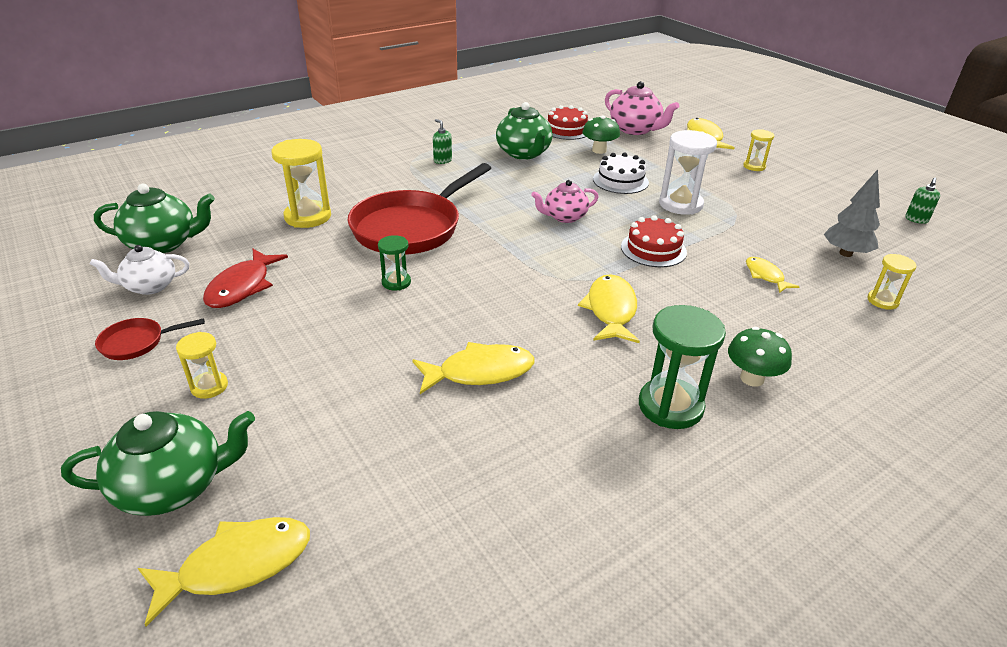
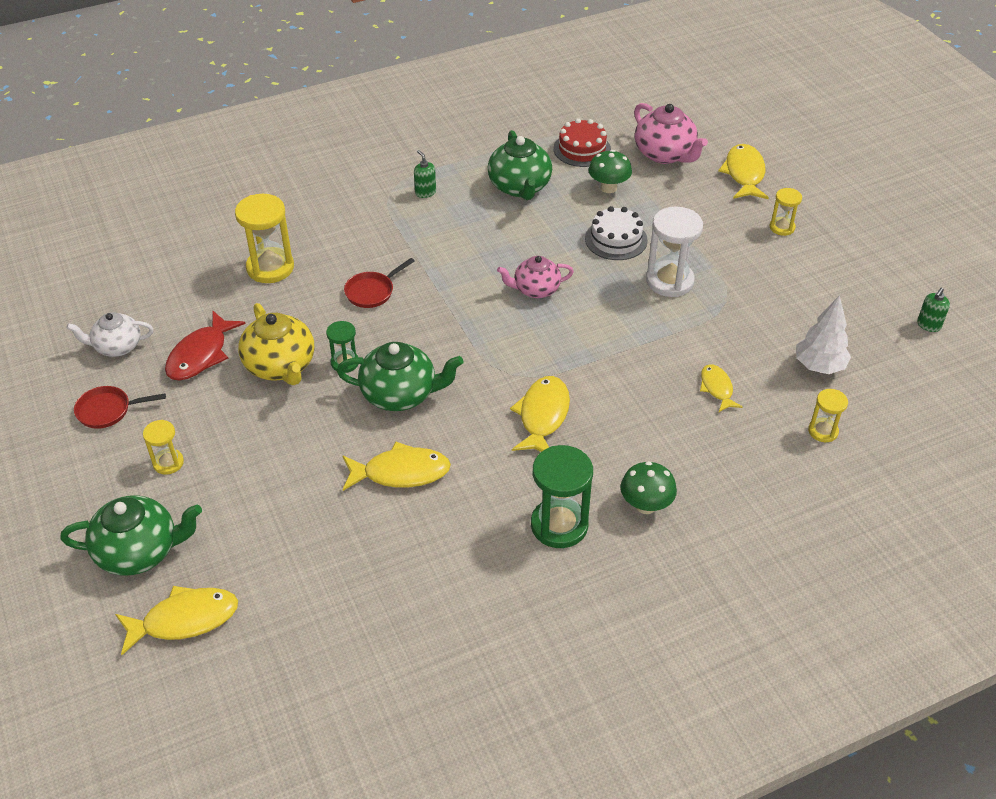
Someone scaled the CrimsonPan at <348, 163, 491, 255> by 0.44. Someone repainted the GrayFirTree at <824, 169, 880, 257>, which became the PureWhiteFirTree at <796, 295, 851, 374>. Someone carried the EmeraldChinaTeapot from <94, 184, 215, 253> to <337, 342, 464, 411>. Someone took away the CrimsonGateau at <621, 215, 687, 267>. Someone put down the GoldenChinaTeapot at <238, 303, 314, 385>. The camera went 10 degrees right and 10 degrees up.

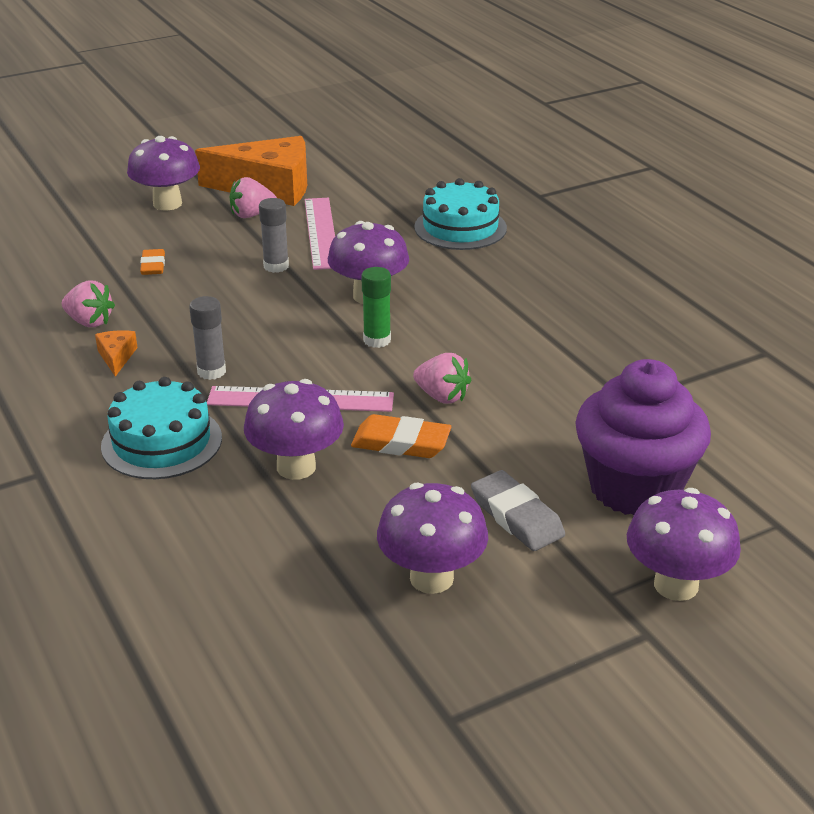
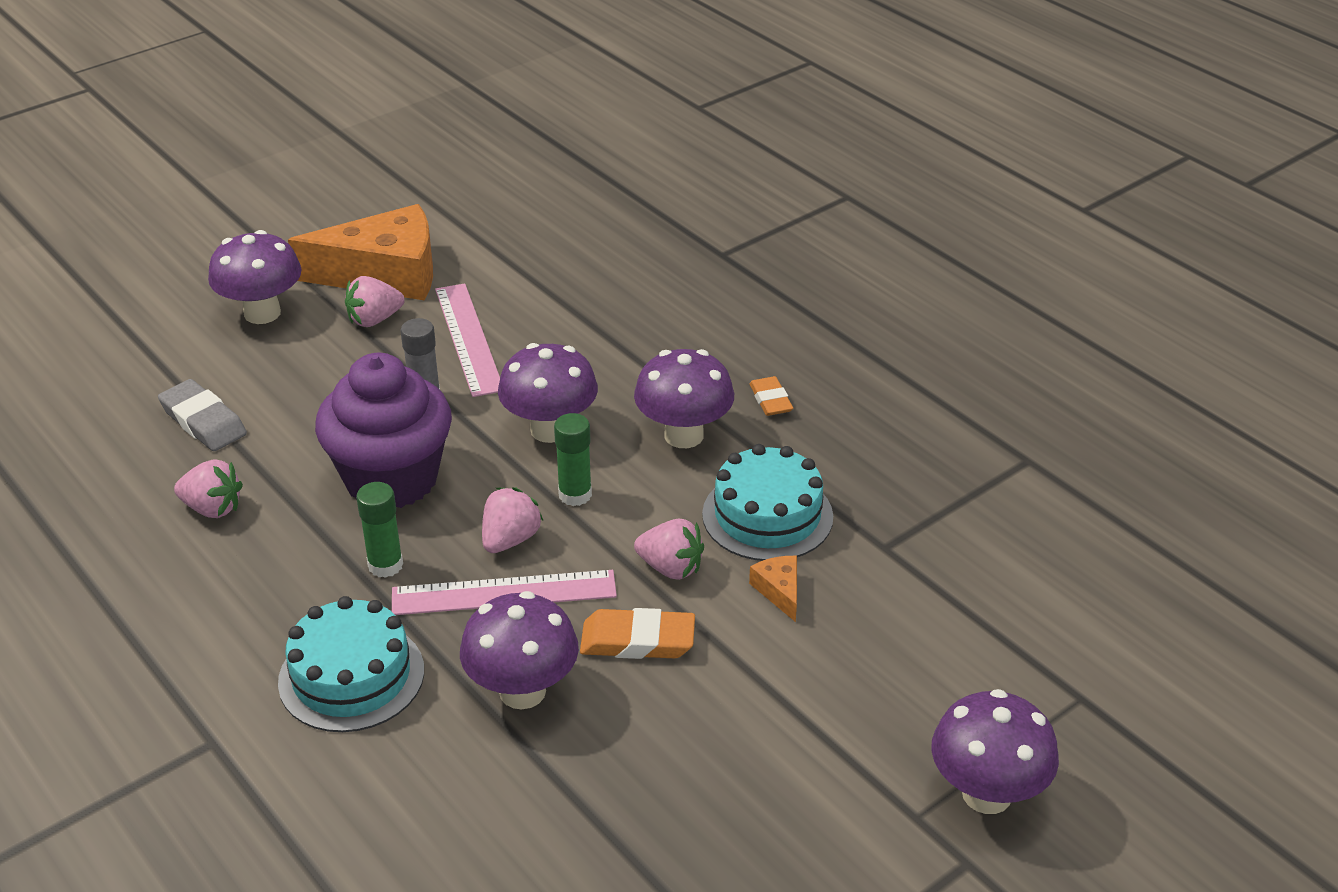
Someone carried the AquaGateau from <414, 178, 507, 250> to <702, 444, 833, 561>. Someone carried the OrangeColouredEraser from <140, 249, 165, 275> to <749, 376, 793, 416>. Someone repainted the GrayStickOfGlue at <189, 296, 226, 380>, which became the EmeraldStickOfGlue at <356, 482, 403, 578>. Someone carried the OrangeColouredCheese from <95, 330, 138, 377> to <749, 556, 797, 622>. Someone carried the VioletCupcake from <575, 359, 711, 515> to <315, 353, 452, 508>. Someone carried the GrayEraser from <471, 470, 565, 551> to <158, 379, 247, 451>. Someone carried the VioletMushroom from <377, 483, 488, 594> to <634, 349, 734, 448>. Someone put down the RosePinkBerry at <482, 487, 543, 553>. The camera went 10 degrees left and 5 degrees up.

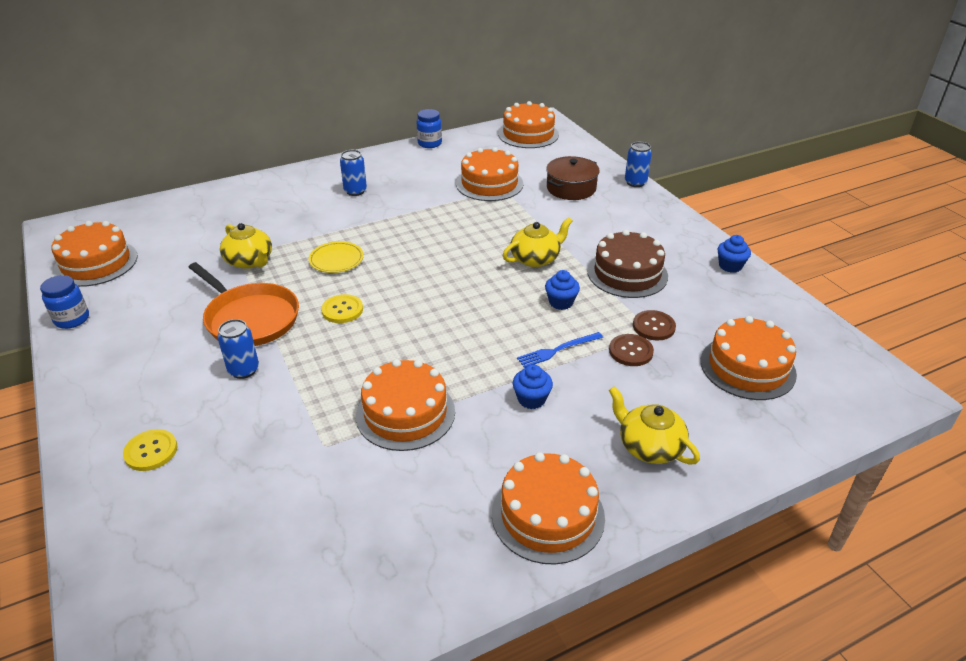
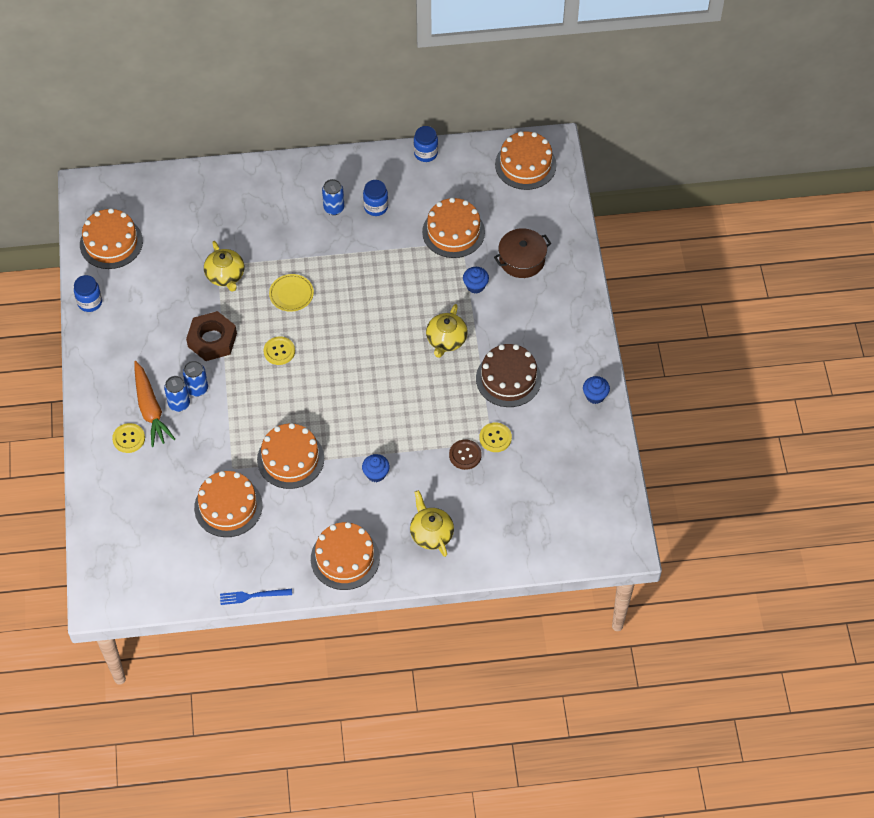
Someone carried the BlueSodaCan from <625, 142, 652, 187> to <164, 376, 190, 412>. Someone rotated the GoldenChinaTeapot at <503, 217, 572, 267> by 120 degrees clockwise. Someone swapped the OrangeColouredPan at <188, 262, 299, 346> for the RussetHexNut at <186, 311, 237, 361>. Someone carried the BlueCupcake from <545, 270, 580, 310> to <463, 267, 489, 293>. Someone repainted the RussetShirtButton at <633, 310, 676, 341>, which became the GoldenShirtButton at <480, 423, 512, 452>. Someone carried the OrangeColouredGateau from <701, 316, 797, 400> to <194, 471, 262, 537>. Someone carried the BlueDinnerFork from <517, 332, 603, 368> to <220, 589, 292, 605>. Someone put down the BlueJamJar at <363, 180, 388, 216>. Someone put down the OrangeColouredToyCarrot at <134, 361, 175, 447>. The camera went 20 degrees right and 20 degrees up.

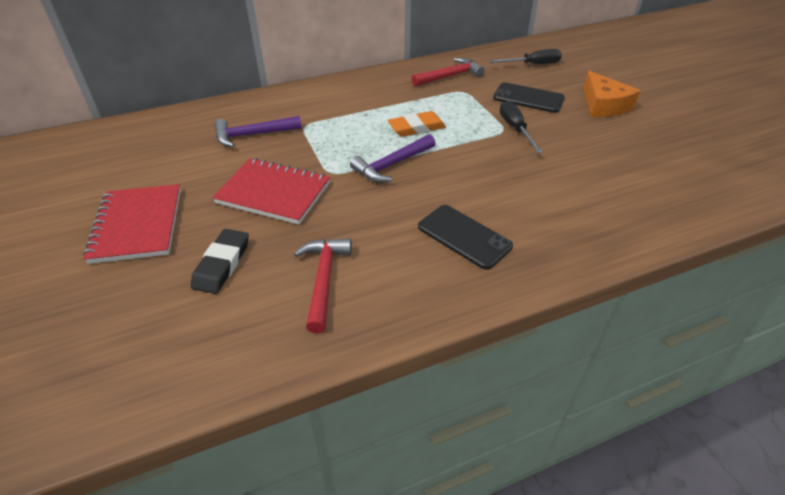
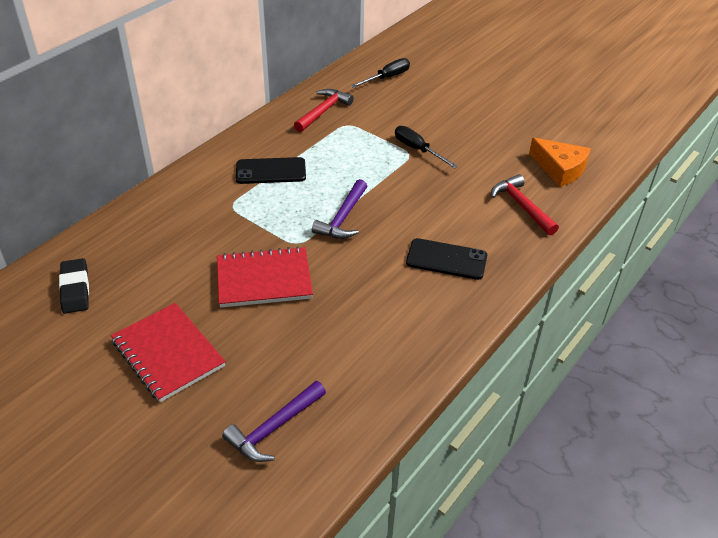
Someone carried the OrangeColouredCheese from <583, 71, 640, 117> to <529, 138, 591, 187>. Someone carried the EbonySmartphone from <493, 82, 565, 113> to <236, 157, 306, 184>. Someone took away the OrangeColouredEraser at <388, 111, 446, 137>. Someone carried the VioletHammer from <214, 116, 302, 147> to <222, 381, 326, 462>. Someone carried the EbonyEraser from <191, 229, 249, 294> to <59, 258, 89, 314>. Someone carried the CrimsonHammer from <294, 238, 352, 333> to <491, 174, 559, 235>. The camera went 30 degrees left and 0 degrees up.

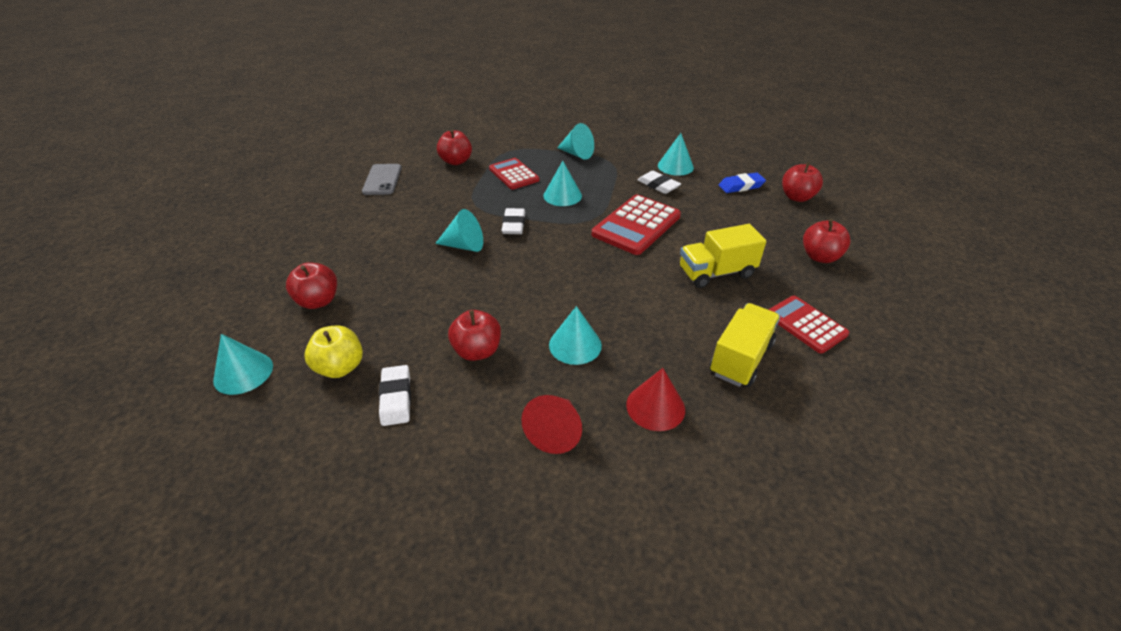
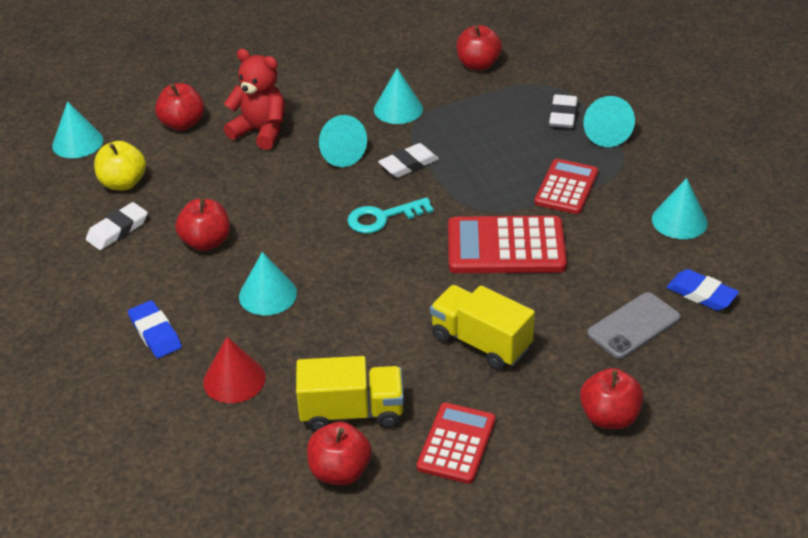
Someone carried the CrimsonAddingMachine from <489, 158, 539, 190> to <534, 159, 598, 214>. Someone carried the AquaConeShape from <543, 161, 582, 206> to <374, 68, 423, 124>. Someone carried the CrimsonToyApple from <782, 162, 823, 202> to <307, 422, 372, 485>. Someone carried the GraySmartphone from <362, 164, 402, 195> to <587, 292, 681, 359>. Someone carried the PureWhiteEraser from <638, 171, 681, 194> to <549, 94, 578, 128>. Someone swapped the CrimsonConeShape at <521, 395, 582, 454> for the BlueEraser at <128, 300, 182, 358>. Someone put down the CrimsonTeddy at <224, 49, 285, 150>. Someone put down the AquaKey at <347, 197, 434, 234>. The camera went 55 degrees right and 0 degrees up.

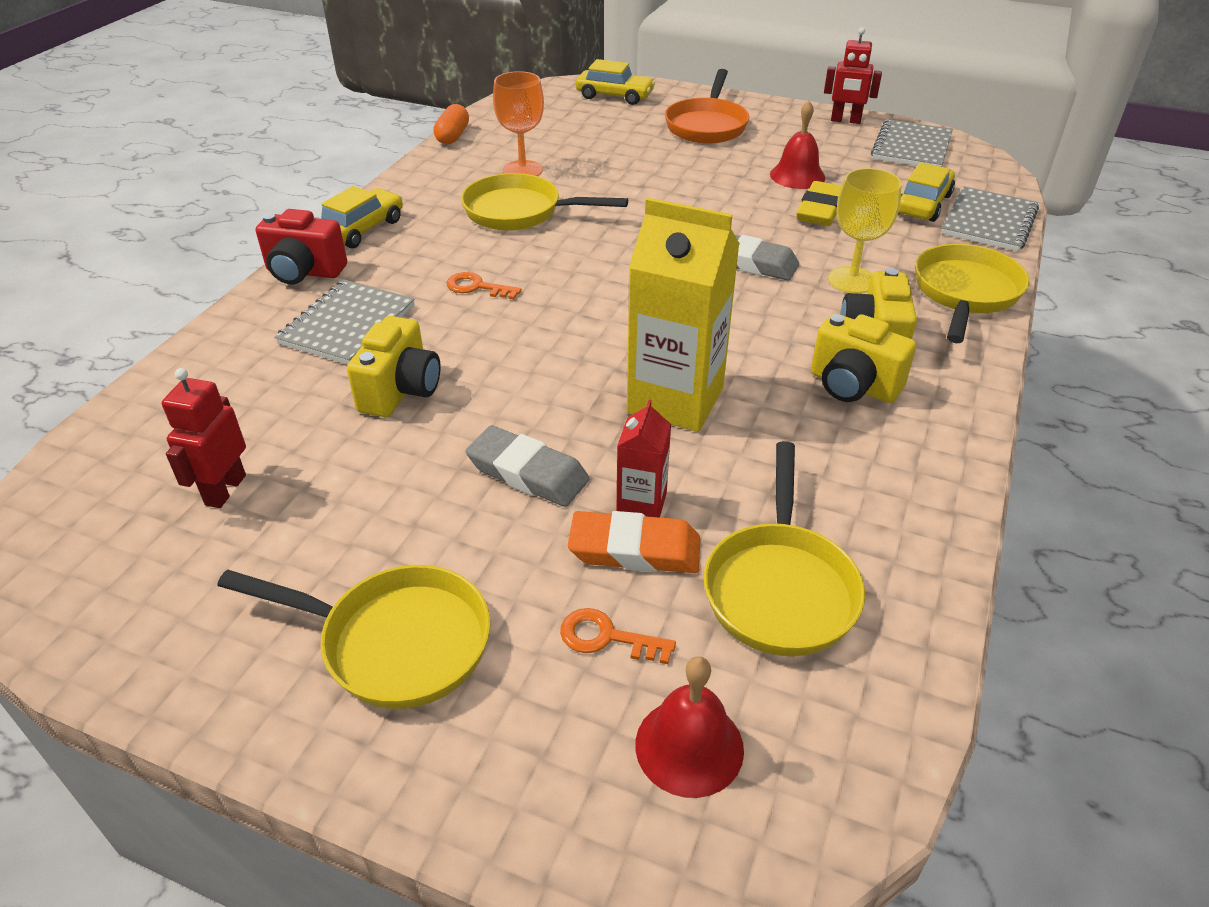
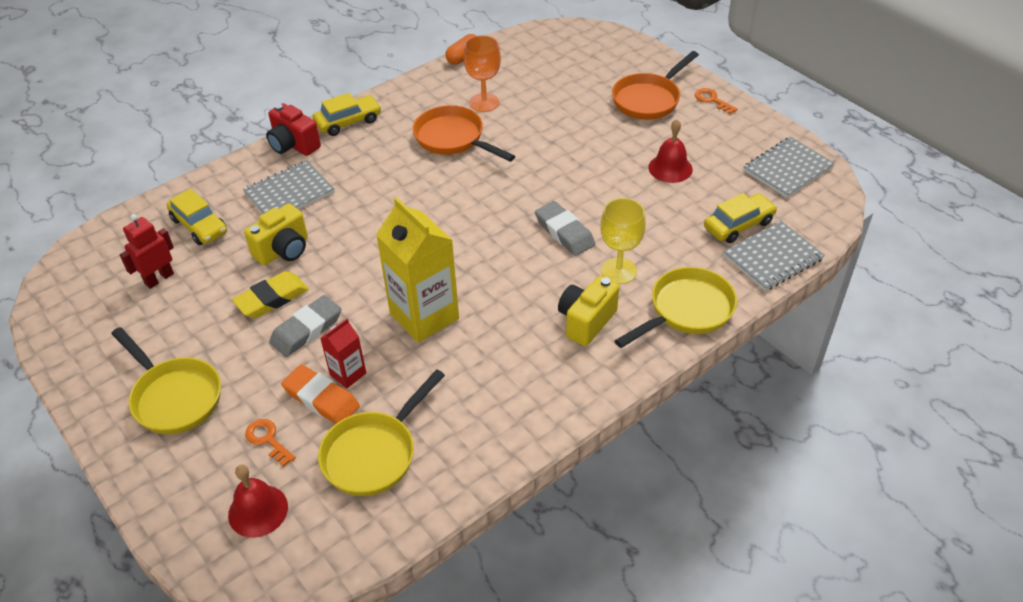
Someone took away the CrimsonRobotFigure at <824, 27, 882, 124>. Someone carried the GoldenCar from <576, 59, 655, 105> to <166, 189, 227, 245>. Someone repainted the GoldenPan at <461, 173, 628, 231>, which became the OrangeColouredPan at <413, 105, 515, 162>. Someone carried the GoldenEraser from <796, 181, 842, 226> to <232, 271, 309, 318>. Someone carried the OrangeColouredKey from <447, 272, 522, 300> to <695, 88, 738, 114>. Someone took away the GoldenCompactCamera at <811, 313, 916, 403>. Someone rotated the GrayEraser at <465, 425, 590, 507> by 75 degrees clockwise. The camera went 30 degrees right and 5 degrees up.

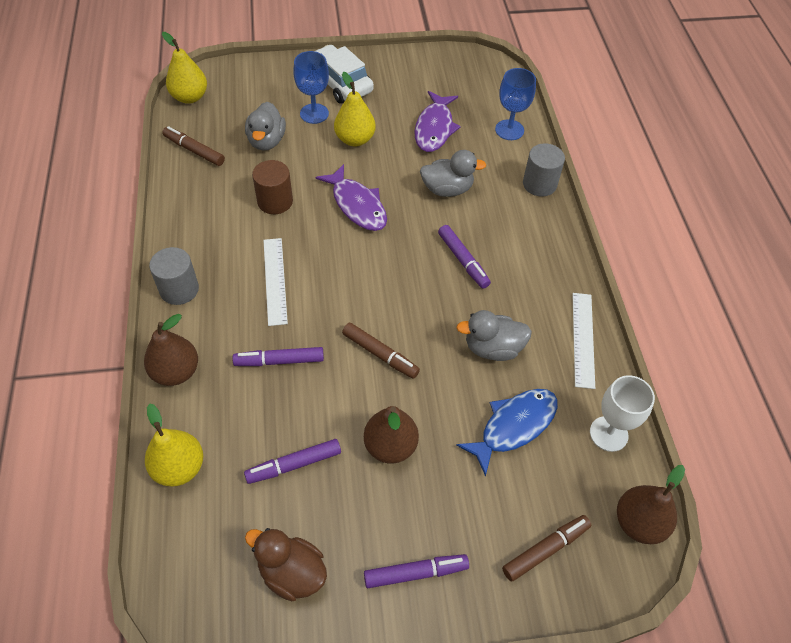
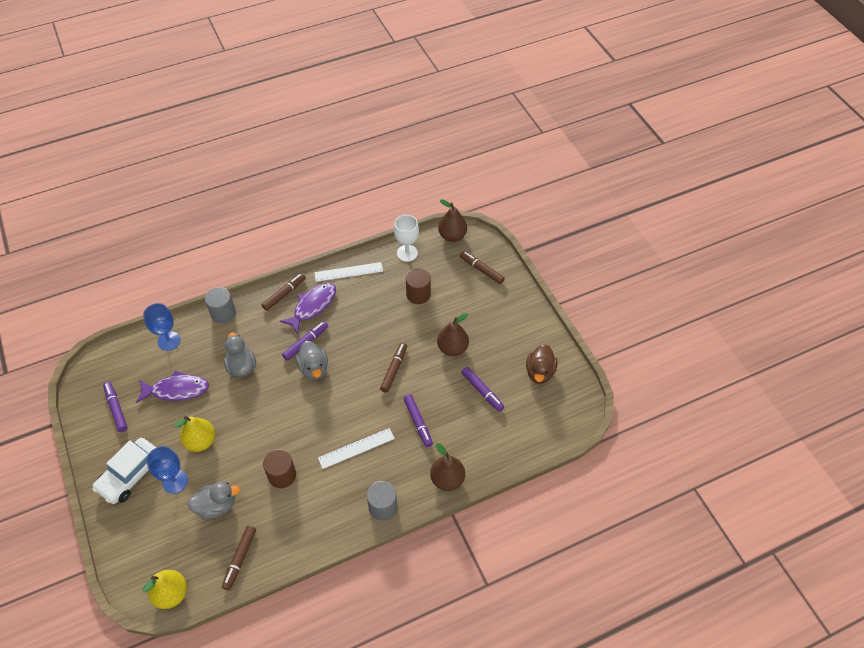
Someone carried the VioletFishFigure from <315, 164, 387, 231> to <280, 283, 336, 335>. Someone carried the GrayDuck from <456, 310, 532, 361> to <296, 341, 328, 380>. Someone swapped the BlueFishFigure at <456, 389, 558, 477> for the RussetCylinder at <406, 268, 431, 304>. Someone took away the GoldenPear at <145, 403, 203, 487>. Someone carried the VioletMarker from <364, 554, 469, 588> to <103, 382, 128, 432>. Someone put down the RussetMarker at <262, 273, 306, 311>. The camera went 105 degrees left and 0 degrees up.

